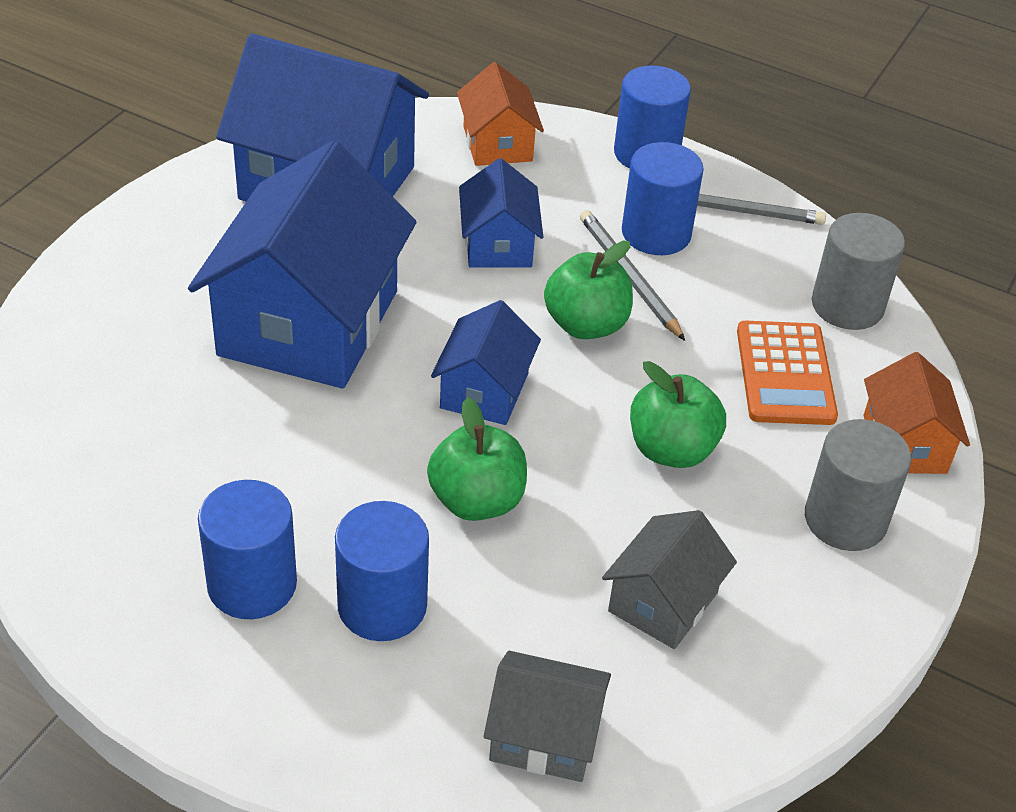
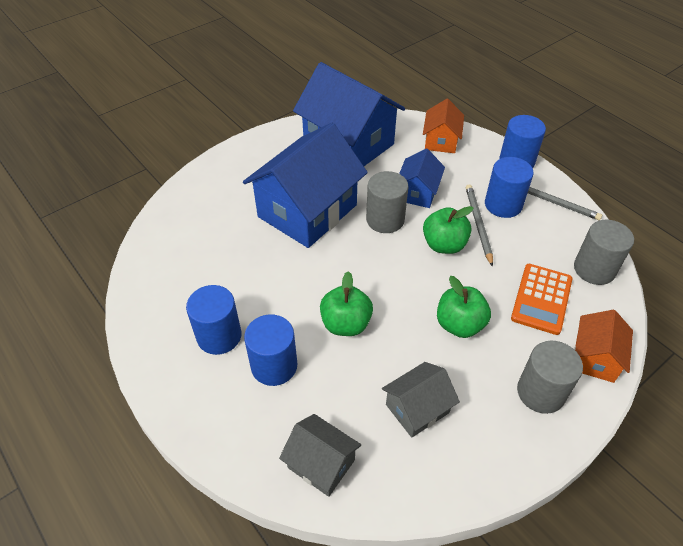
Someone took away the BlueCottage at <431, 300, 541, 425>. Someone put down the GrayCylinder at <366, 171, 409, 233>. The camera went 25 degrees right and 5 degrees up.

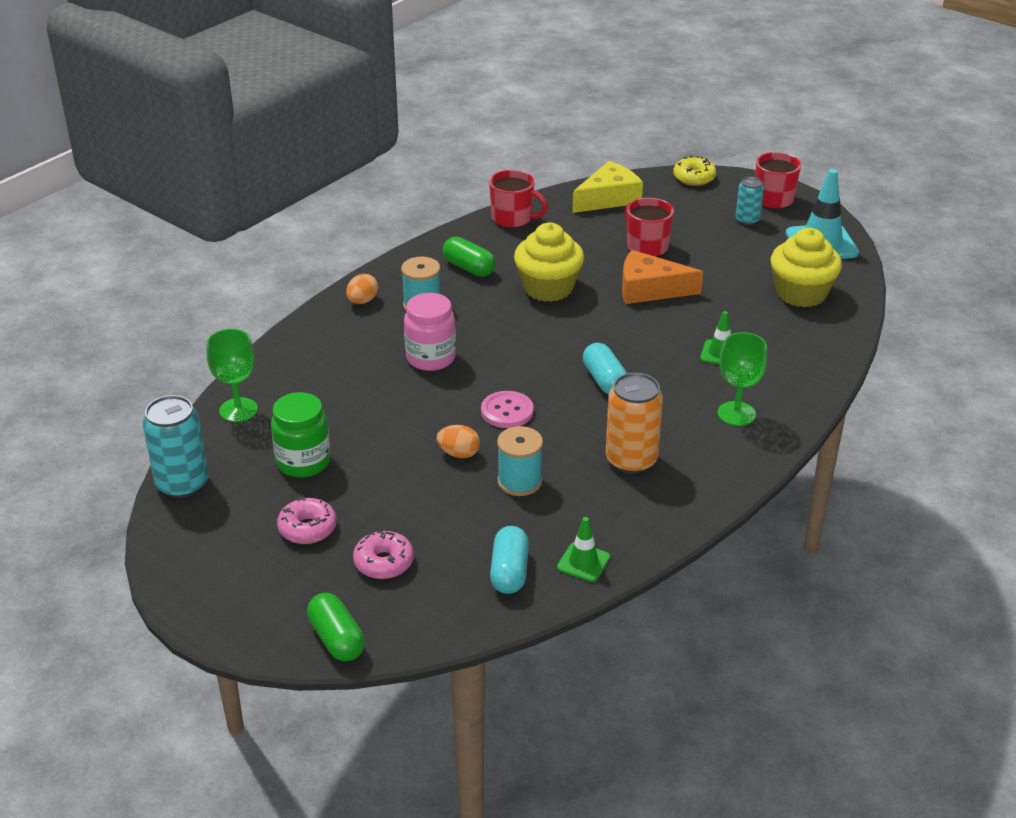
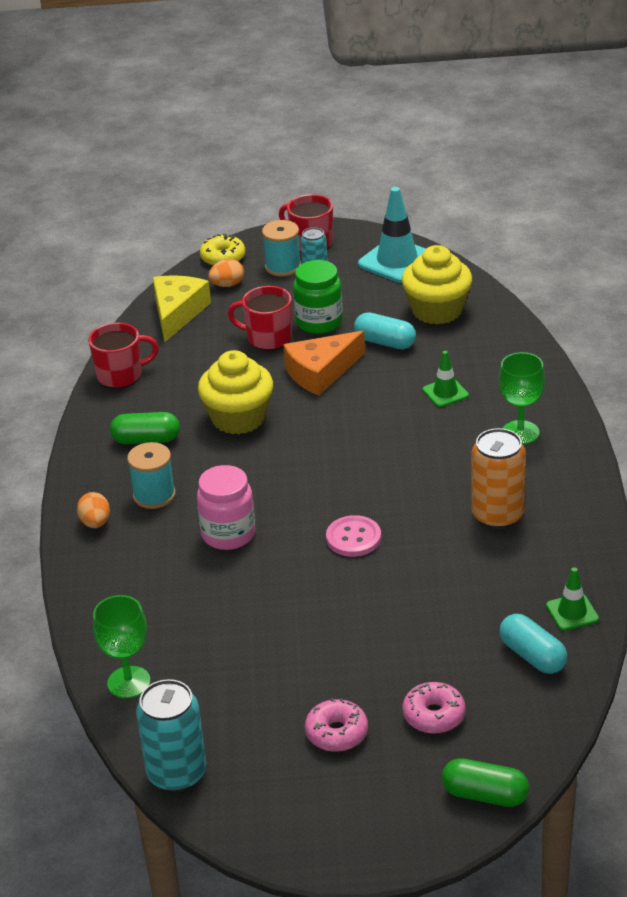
Someone carried the AquaPillShape from <583, 343, 627, 394> to <354, 312, 416, 349>. Someone carried the EmeraldJamJar from <271, 392, 331, 478> to <293, 260, 343, 334>. Someone carried the OrangeColouredToyEgg from <436, 425, 480, 458> to <208, 259, 244, 287>. Someone carried the AquaBobbin from <497, 426, 543, 496> to <262, 220, 301, 277>. The camera went 40 degrees left and 0 degrees up.

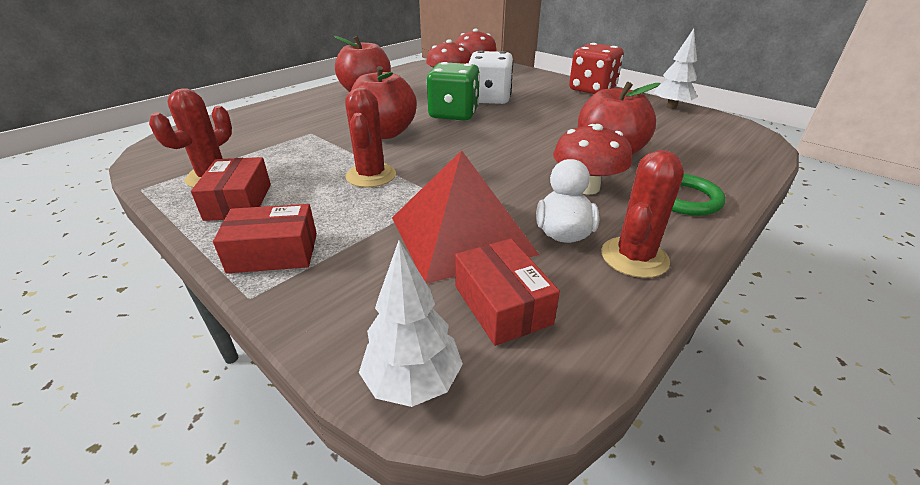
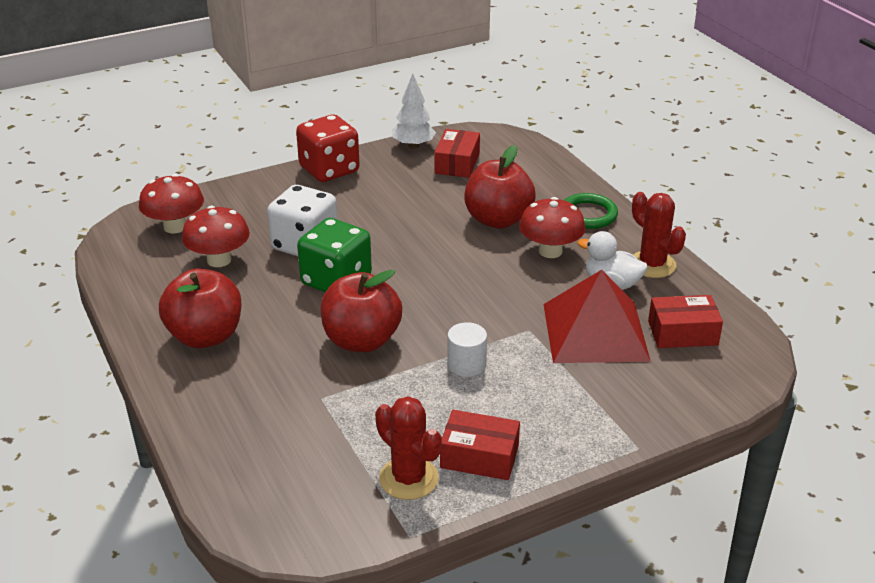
Someone swapped the CrimsonPricklyPlant at <345, 87, 396, 188> for the PureWhiteCylinder at <447, 322, 487, 377>. Someone carried the CrimsonParcel from <213, 204, 317, 273> to <434, 129, 480, 178>. Someone took away the PureWhiteFirTree at <359, 240, 463, 407>. The camera went 70 degrees left and 0 degrees up.

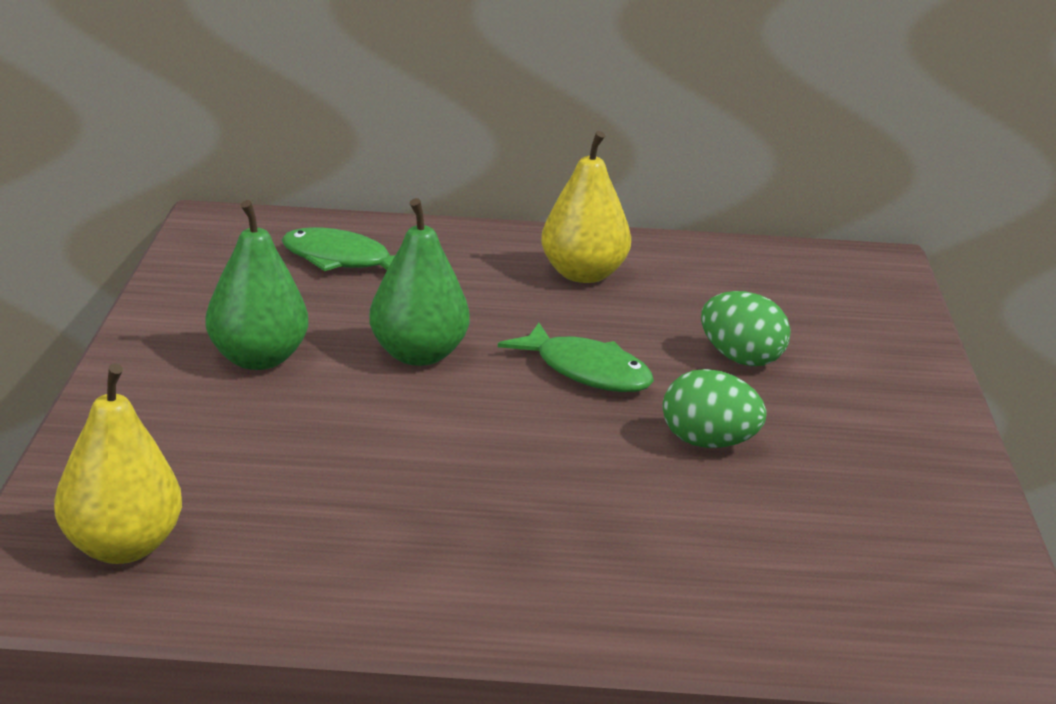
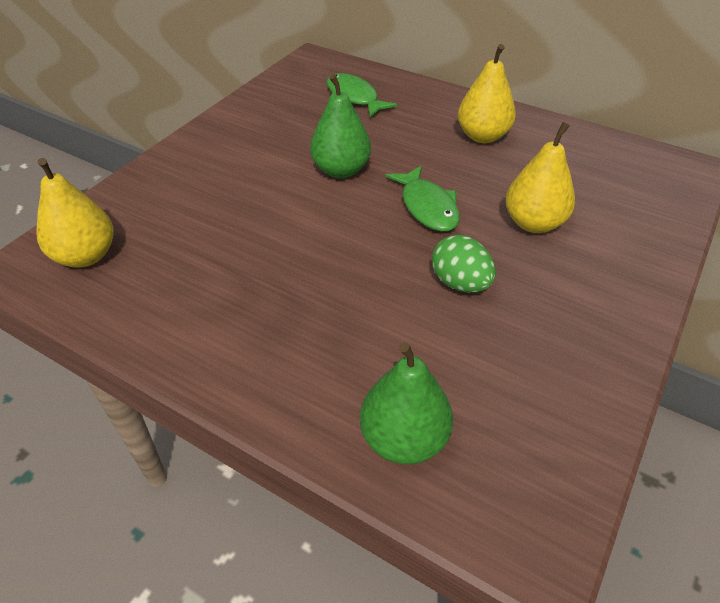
Someone carried the EmeraldPear from <206, 200, 308, 370> to <360, 342, 453, 464>. Someone swapped the EmeraldToyEgg at <701, 291, 791, 366> for the GoldenPear at <506, 122, 575, 233>. The camera went 30 degrees right and 20 degrees up.

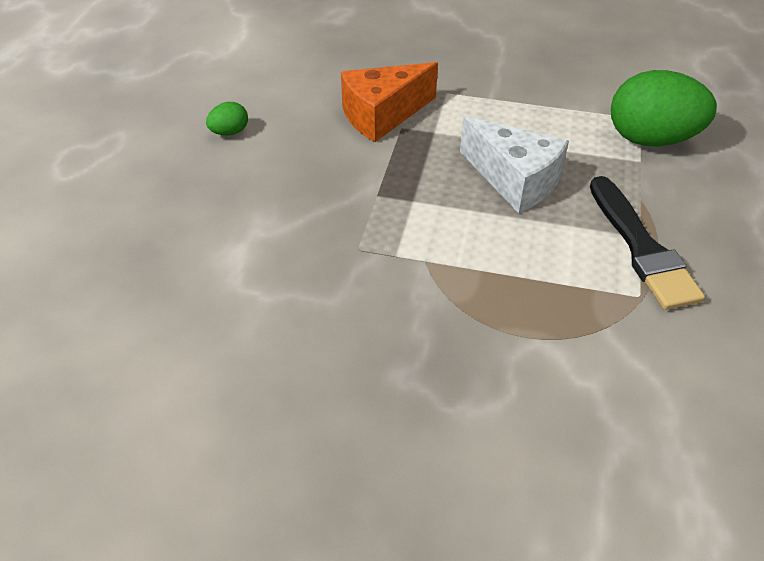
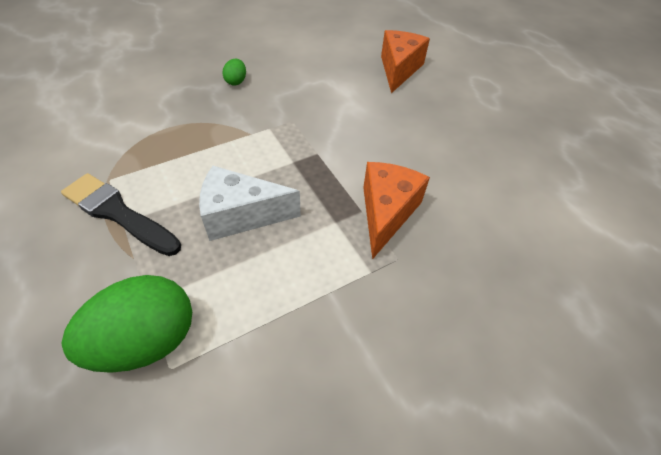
Someone carried the EmeraldToyEgg from <206, 102, 248, 136> to <222, 59, 246, 86>. Someone put down the OrangeColouredCheese at <381, 30, 430, 93>. The camera went 135 degrees right and 5 degrees up.

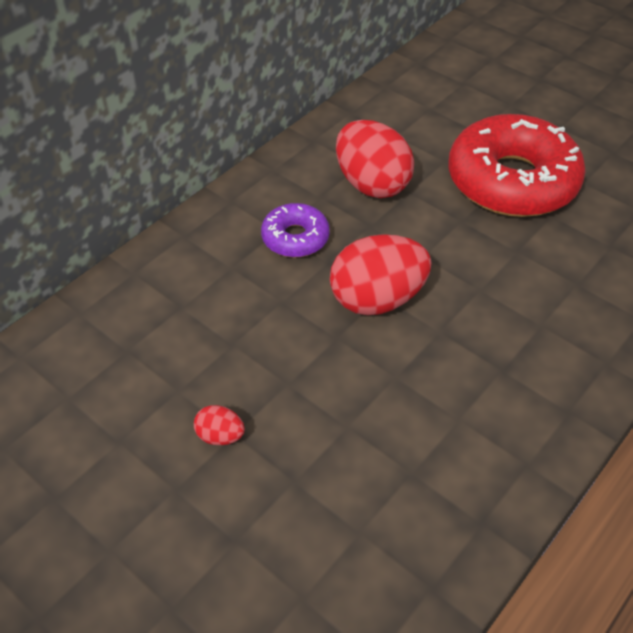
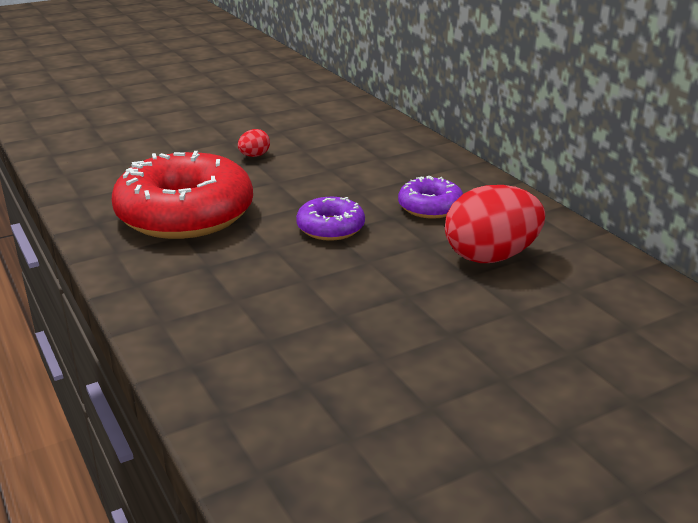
Someone carried the CrimsonGlazedDonut from <449, 114, 586, 217> to <112, 151, 253, 239>. Someone swapped the CrimsonToyEgg at <330, 234, 431, 315> for the VioletGlazedDonut at <296, 197, 365, 241>. The camera went 110 degrees right and 20 degrees down.

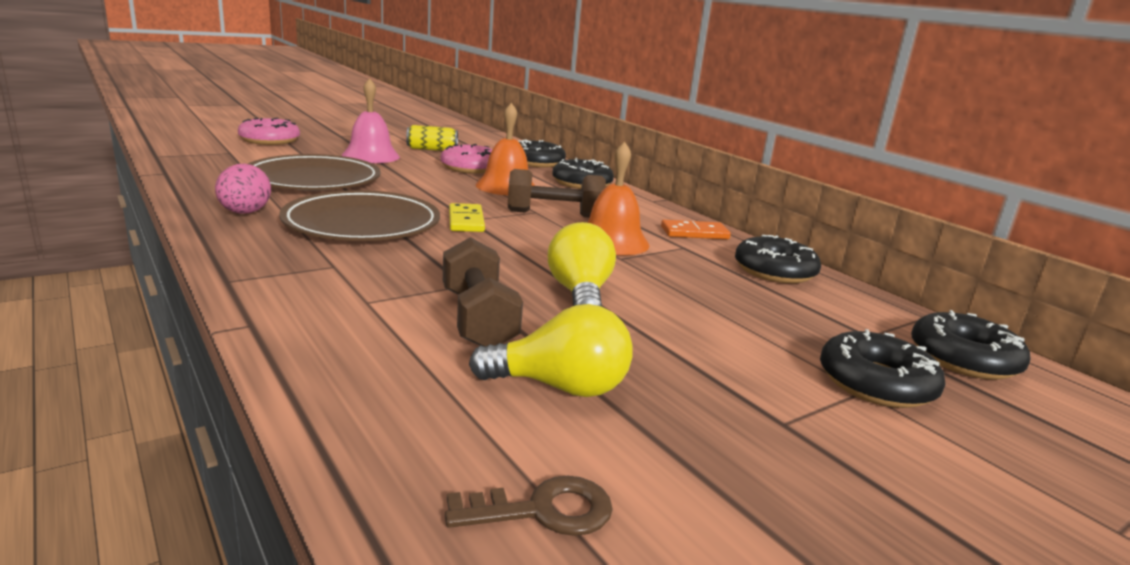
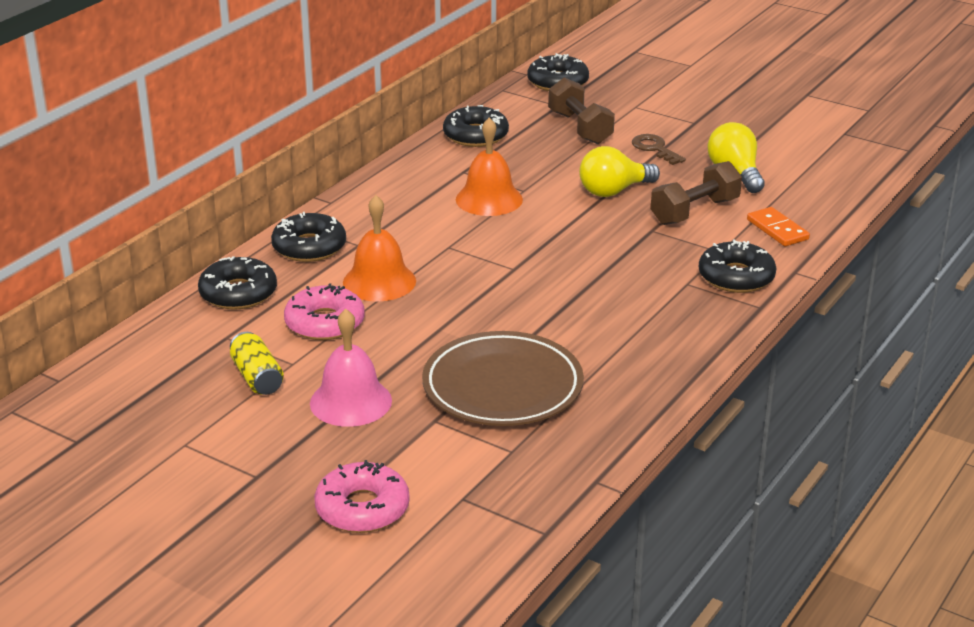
Someone took away the RosePinkToyEgg at <215, 164, 271, 214>. Someone carried the RussetDumbbell from <508, 169, 606, 218> to <548, 77, 615, 144>. Someone took away the RussetFlatDish at <279, 190, 440, 241>. Someone took away the GoldenDomino at <449, 203, 485, 232>. Someone carried the OrangeColouredDomino from <661, 220, 731, 239> to <747, 207, 810, 246>. Someone carried the EbonyGlazedDonut from <820, 329, 946, 408> to <699, 240, 776, 293>. Someone carried the RussetKey from <445, 476, 613, 536> to <632, 134, 686, 165>. The camera went 110 degrees left and 10 degrees up.

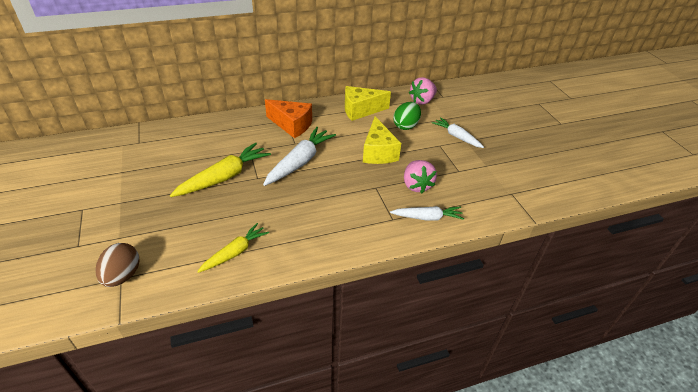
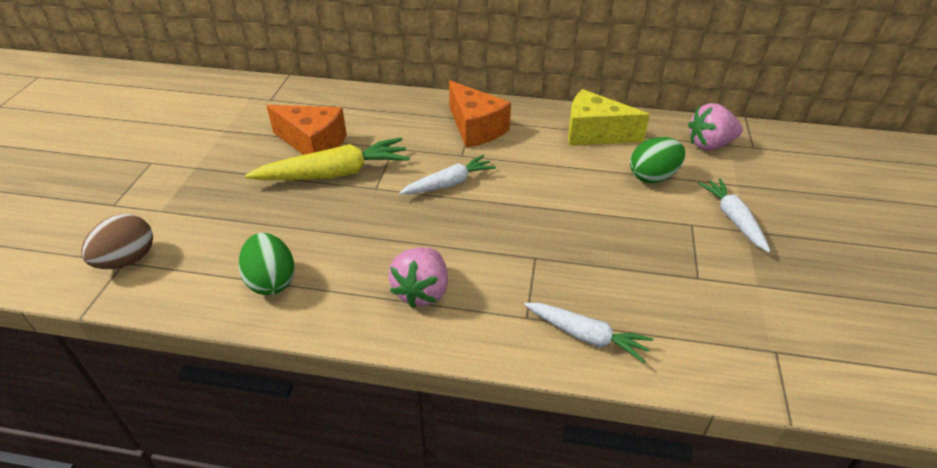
Someone took away the GoldenCheese at <363, 117, 401, 164>. Someone scaled the PureWhiteToyCarrot at <263, 127, 336, 186> by 0.63. Someone carried the RosePinkBerry from <404, 160, 437, 193> to <388, 247, 448, 308>. Someone swapped the GoldenToyCarrot at <197, 223, 269, 273> for the EmeraldToyEgg at <239, 233, 295, 295>. Someone put down the OrangeColouredCheese at <266, 105, 347, 155>. The camera went 30 degrees right and 0 degrees up.

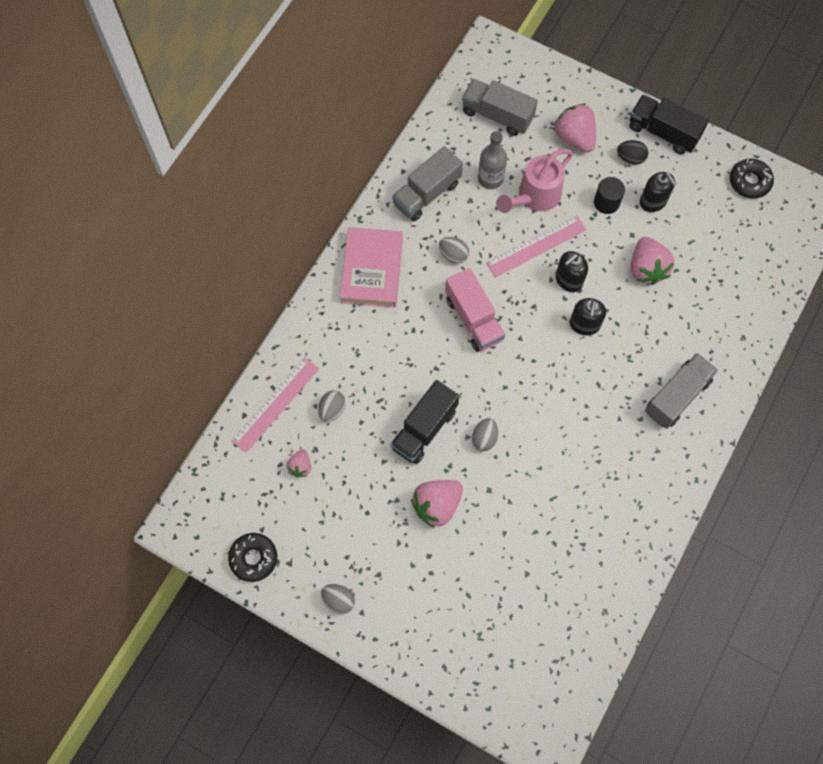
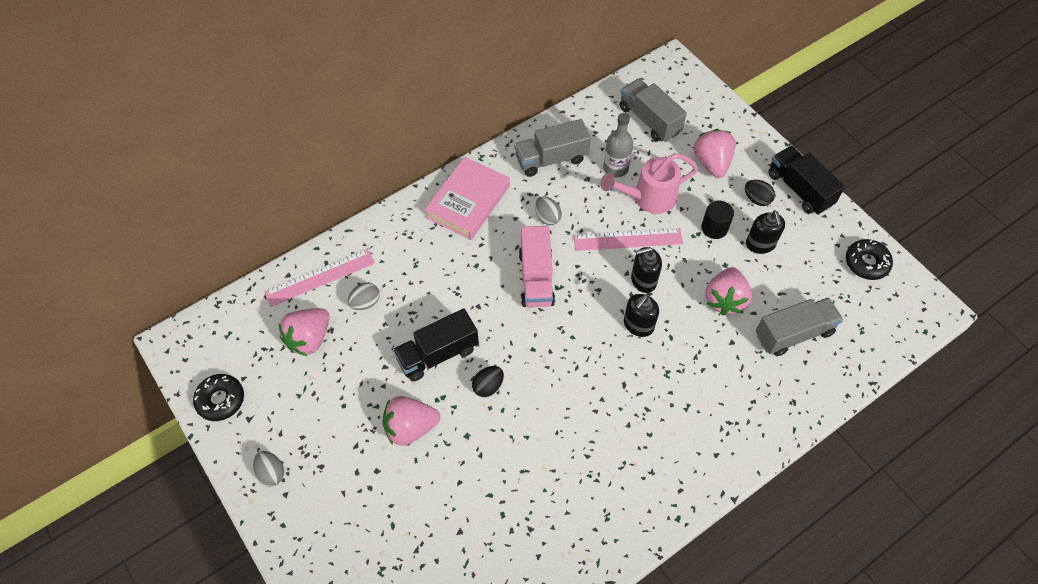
Someone carried the GrayTruck from <645, 353, 718, 429> to <756, 297, 843, 356>. Someone repainted the GrayToyEgg at <471, 418, 498, 451>, which became the EbonyToyEgg at <472, 366, 504, 397>. Someone scaled the RosePinkBerry at <286, 449, 311, 477> by 1.85. The camera went 25 degrees right and 10 degrees down.

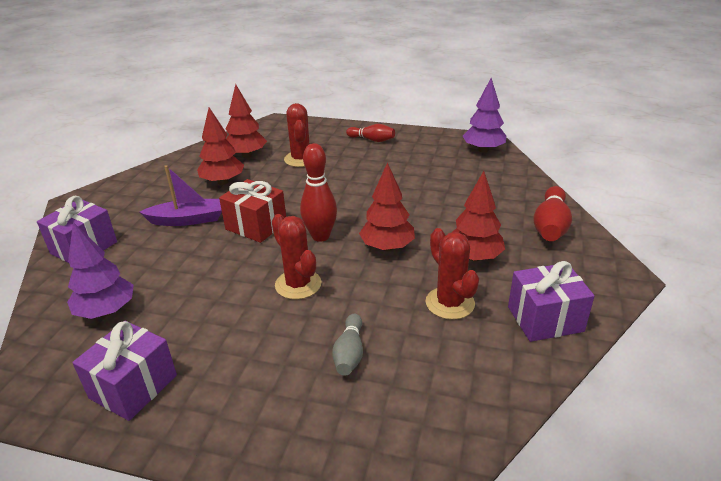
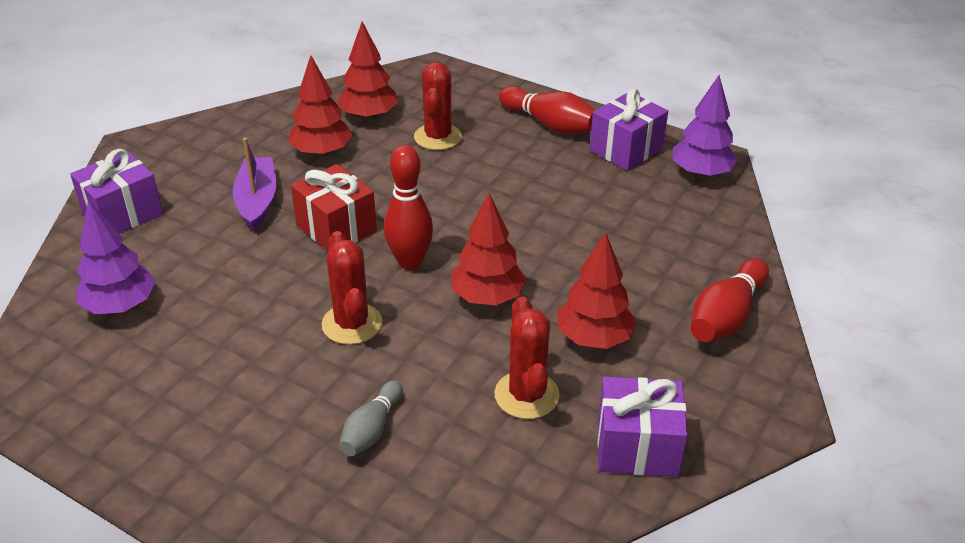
Someone scaled the CrimsonSkittle at <346, 124, 395, 142> by 1.54. Someone rotated the VioletBoat at <140, 165, 222, 226> by 105 degrees counterclockwise. Someone carried the VioletGift from <72, 321, 177, 421> to <590, 88, 668, 171>. The camera went 15 degrees right and 5 degrees up.

